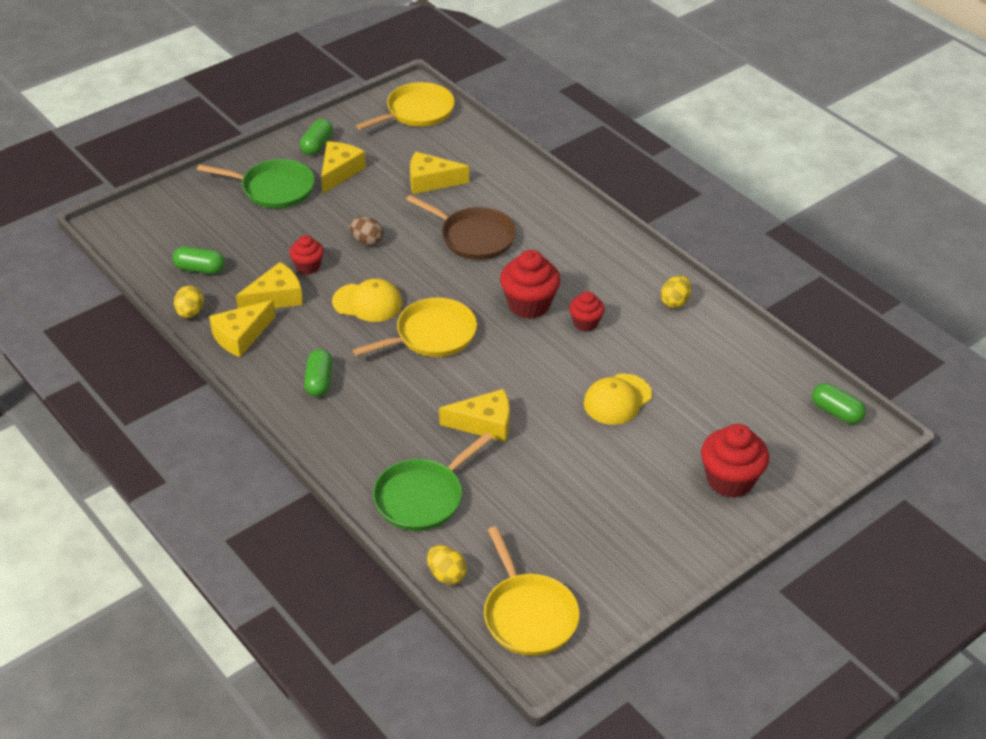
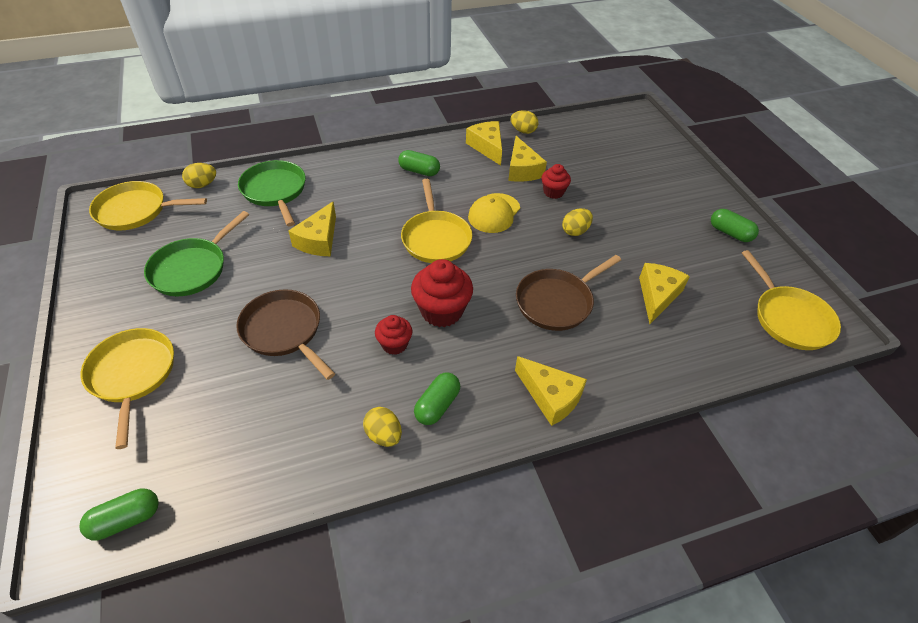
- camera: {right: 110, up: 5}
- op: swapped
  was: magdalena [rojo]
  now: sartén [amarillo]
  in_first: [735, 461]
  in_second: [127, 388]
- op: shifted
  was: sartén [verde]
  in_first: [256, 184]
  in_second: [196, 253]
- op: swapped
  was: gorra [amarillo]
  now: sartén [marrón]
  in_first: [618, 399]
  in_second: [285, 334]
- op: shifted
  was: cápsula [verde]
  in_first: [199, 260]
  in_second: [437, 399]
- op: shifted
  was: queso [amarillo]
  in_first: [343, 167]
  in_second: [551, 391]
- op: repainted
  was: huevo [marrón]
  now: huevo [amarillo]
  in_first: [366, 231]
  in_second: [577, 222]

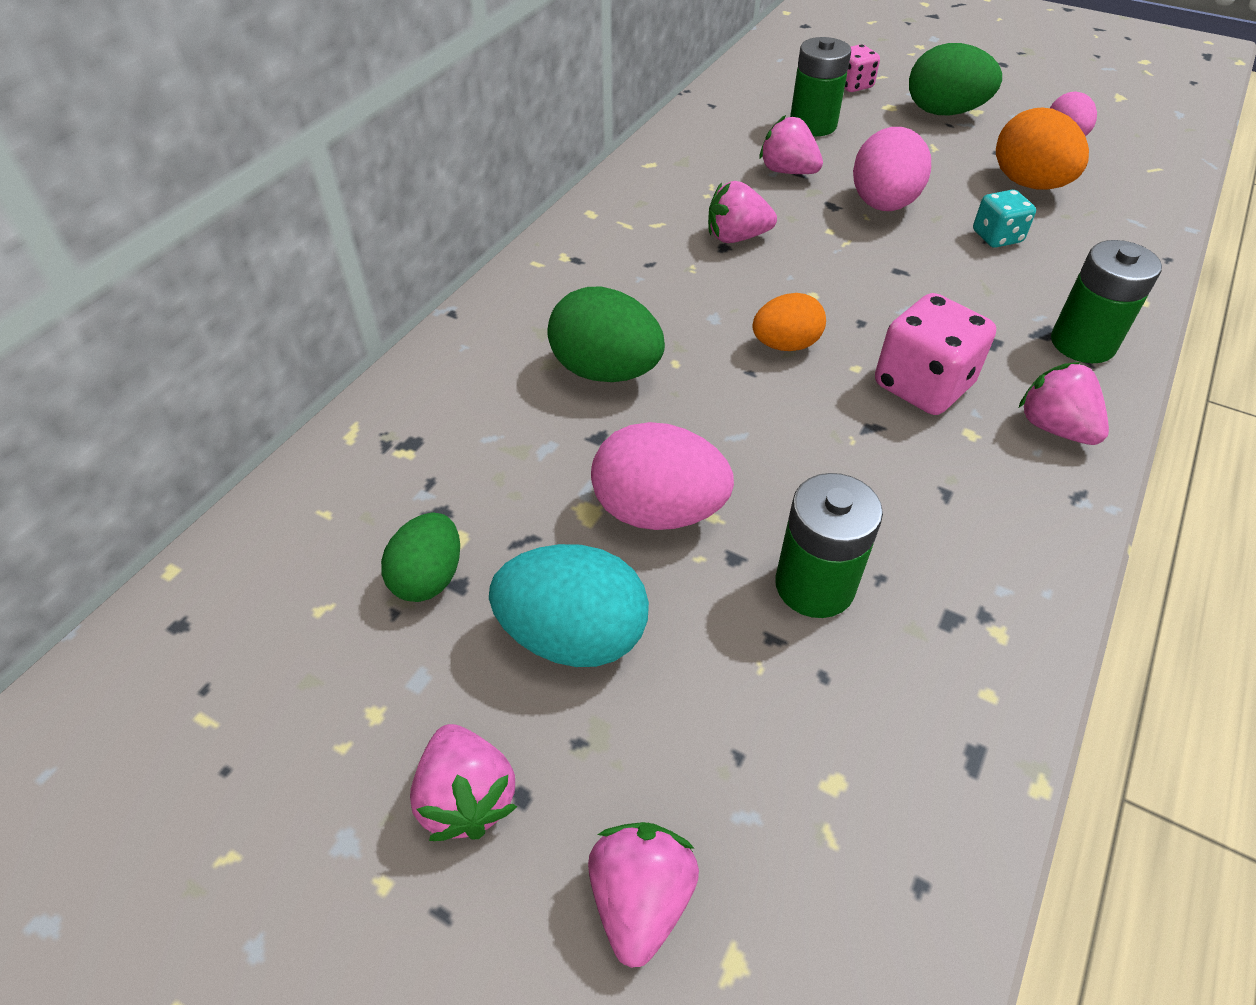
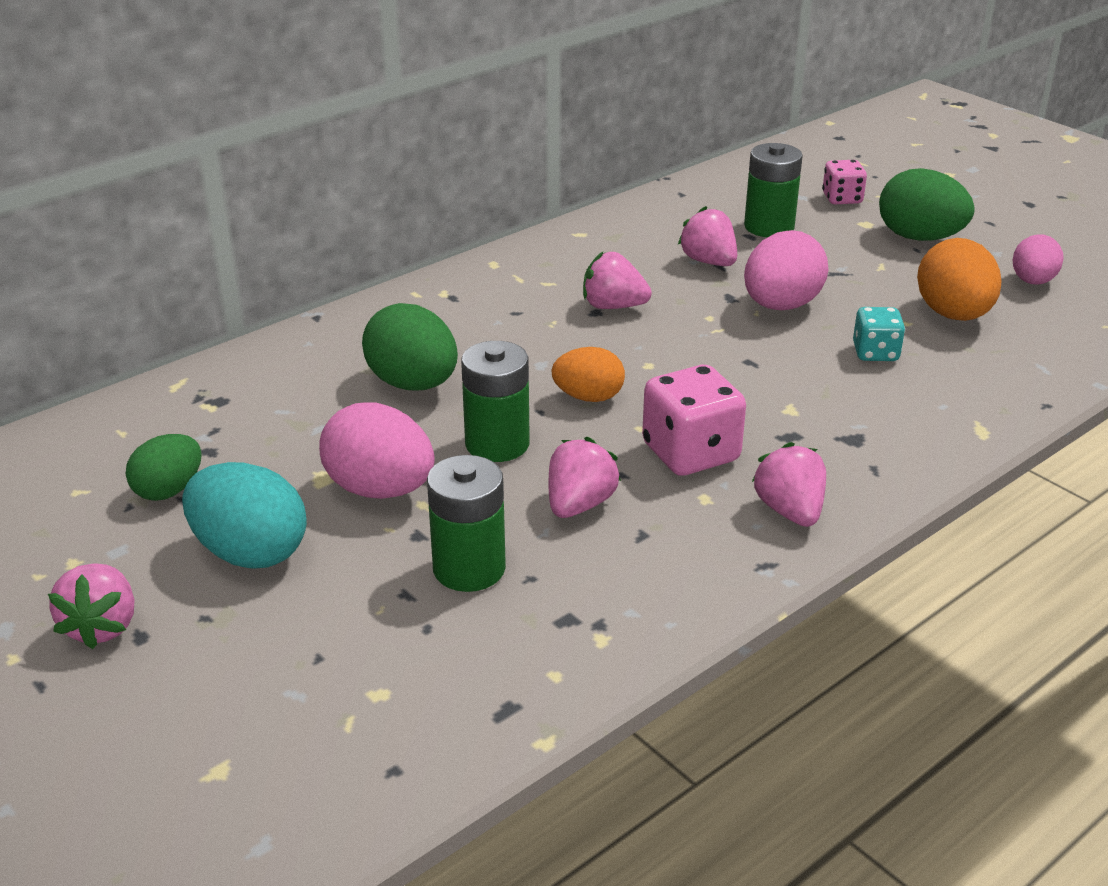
- camera: {right: 20, up: -15}
- op: shifted
  was: pila [verde]
  in_first: [1106, 301]
  in_second: [495, 401]
- op: shifted
  was: fresa [rosa]
  in_first: [643, 895]
  in_second: [584, 477]

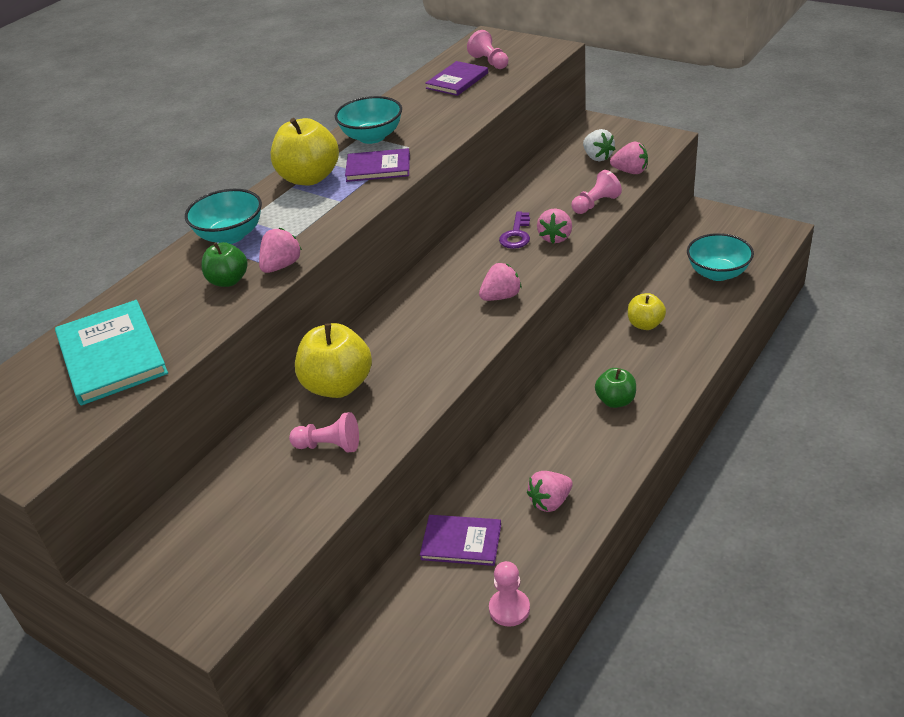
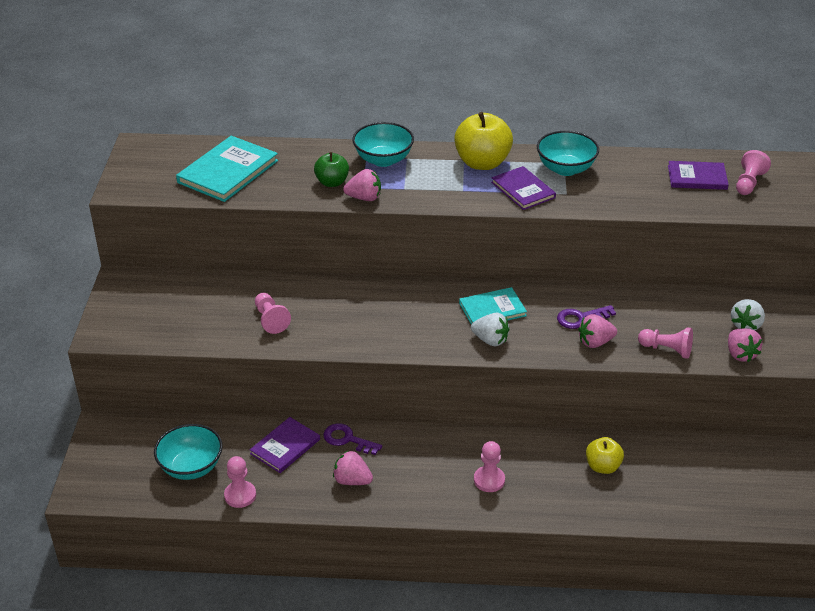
- camera: {right: 55, up: 0}
- op: shifted
  was: cuenco [turquesa]
  in_first: [720, 257]
  in_second: [188, 452]
- op: rotated
  was: libro [morado]
  in_first: [460, 540]
  in_second: [285, 445]
  clockwise: 60
- op: new
  now: llave [morado]
  in_second: [352, 439]
- op: new
  now: libro [turquesa]
  in_second: [493, 305]
- op: repainted
  was: fresa [rosa]
  now: fresa [blanco]
  in_first: [500, 282]
  in_second: [490, 329]
- op: swapped
  was: manzana [verde]
  now: peón [rosa]
  in_first: [615, 388]
  in_second: [489, 466]
- op: gone
  was: manzana [amarillo]
  in_first: [333, 360]

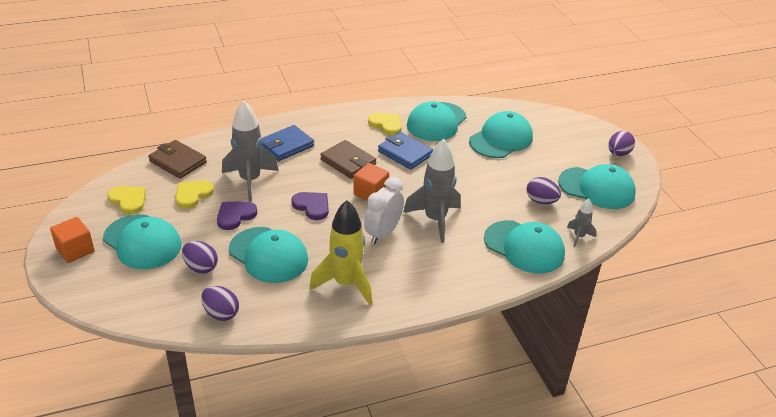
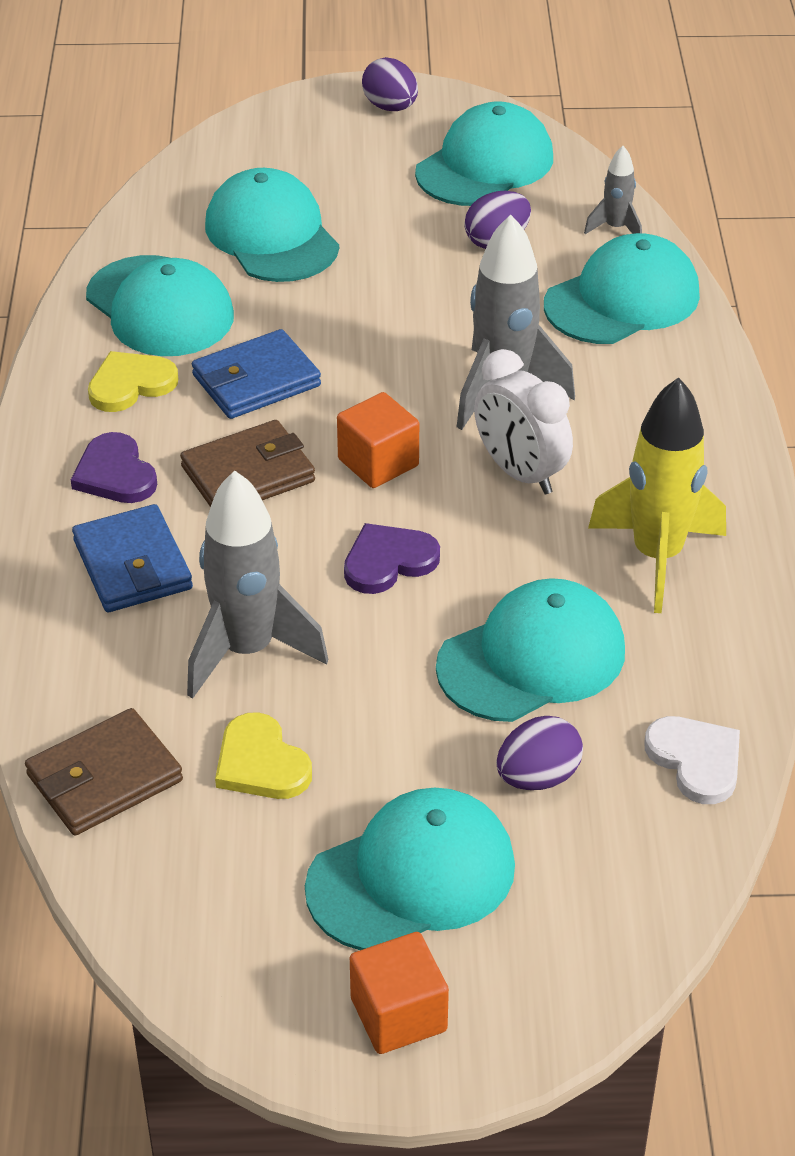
- camera: {right: -70, up: 5}
- op: shifted
  was: corazón [morado]
  in_first: [237, 215]
  in_second: [114, 467]
- op: swapped
  was: huevo [morado]
  now: corazón [blanco]
  in_first: [220, 303]
  in_second: [692, 760]
- op: gone
  was: corazón [amarillo]
  in_first: [126, 200]

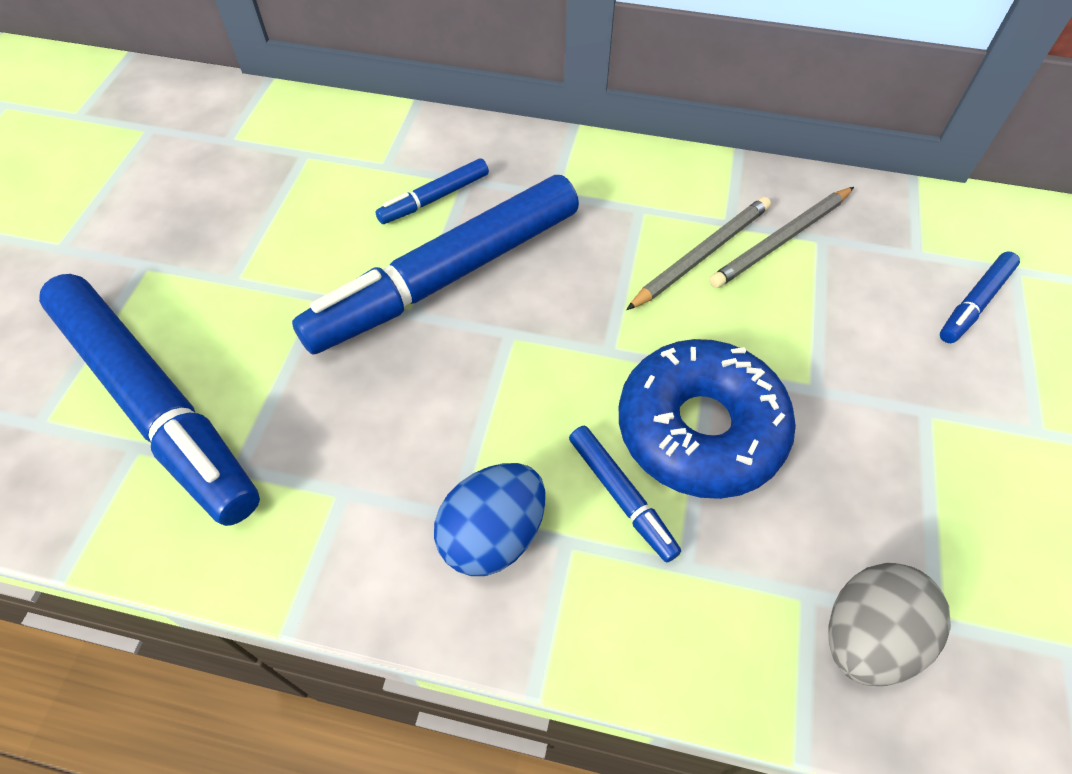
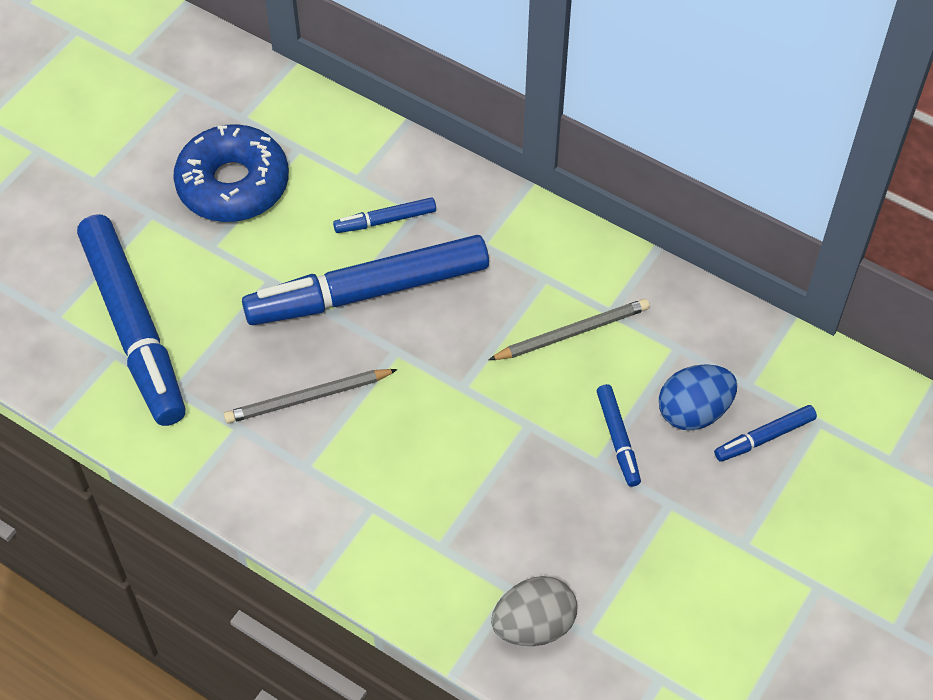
- camera: {right: 20, up: 0}
- op: shifted
  was: rosquilla [azul]
  in_first: [707, 419]
  in_second: [231, 173]
- op: shifted
  was: lápiz [gris]
  in_first: [781, 237]
  in_second: [311, 396]
- op: shifted
  was: rotulador [azul]
  in_first: [625, 494]
  in_second: [619, 435]
- op: shifted
  was: huevo [azul]
  in_first: [489, 519]
  in_second: [698, 397]

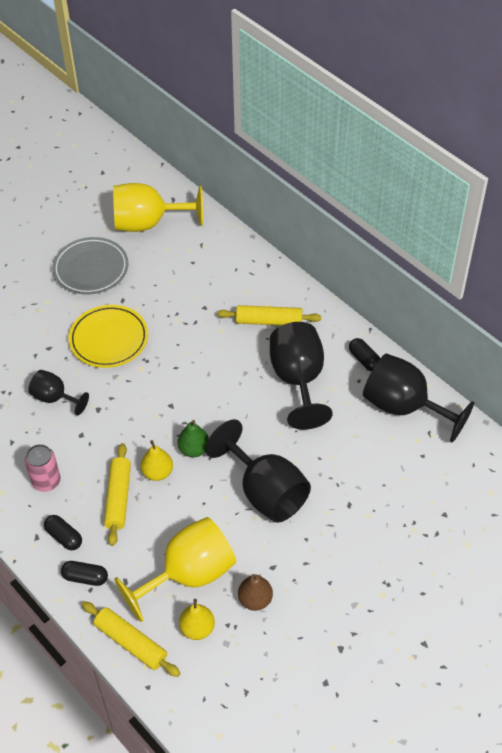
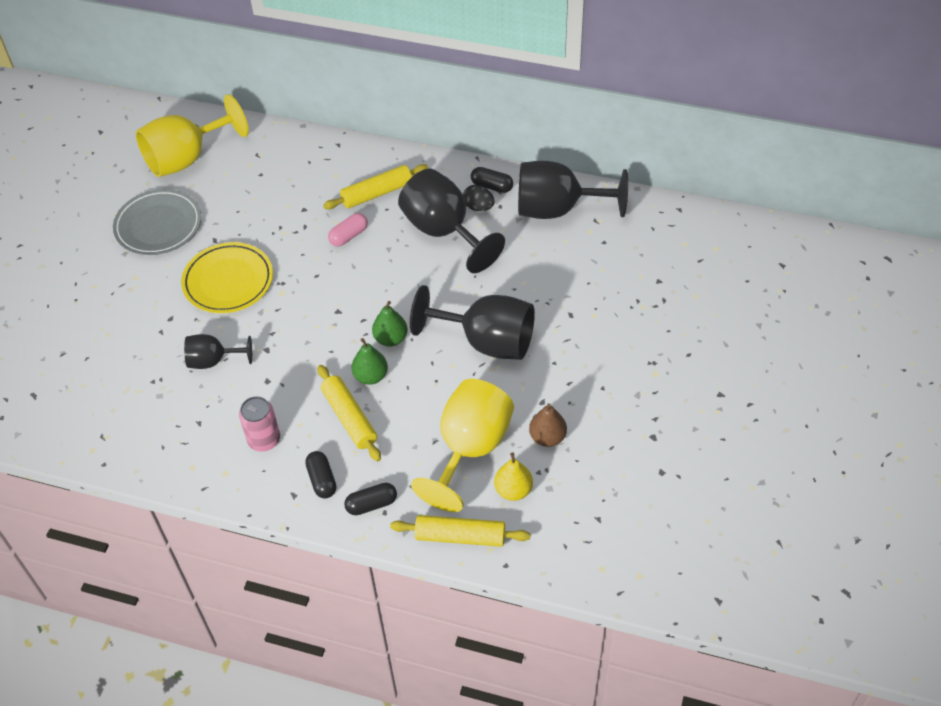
- camera: {right: -30, up: 0}
- op: rotated
  was: cápsula [negro]
  in_first: [63, 532]
  in_second: [320, 475]
  clockwise: 60
- op: new
  now: cápsula [rosa]
  in_second: [348, 230]
- op: repainted
  was: pera [amarillo]
  now: pera [verde]
  in_first: [157, 460]
  in_second: [369, 361]
- op: new
  now: huevo [negro]
  in_second: [479, 198]

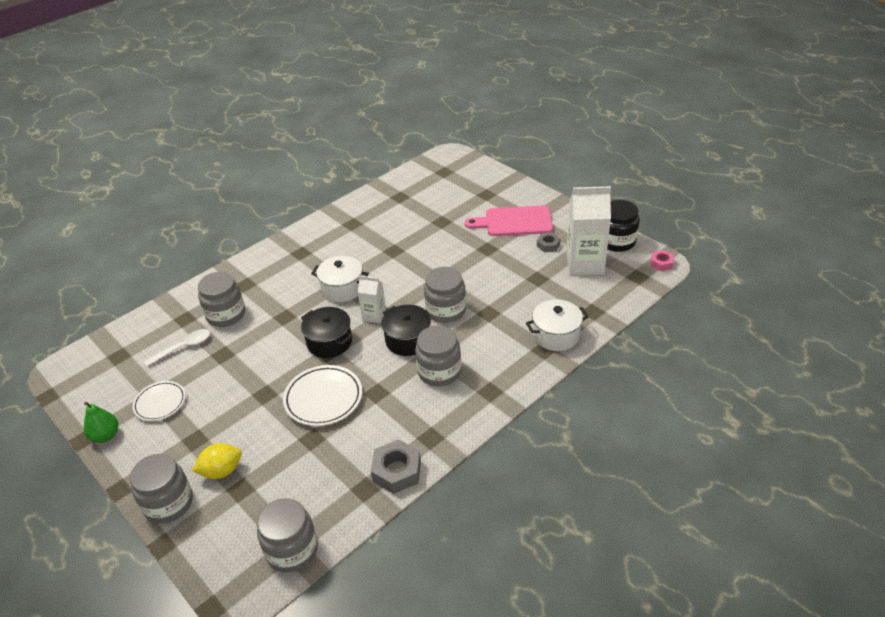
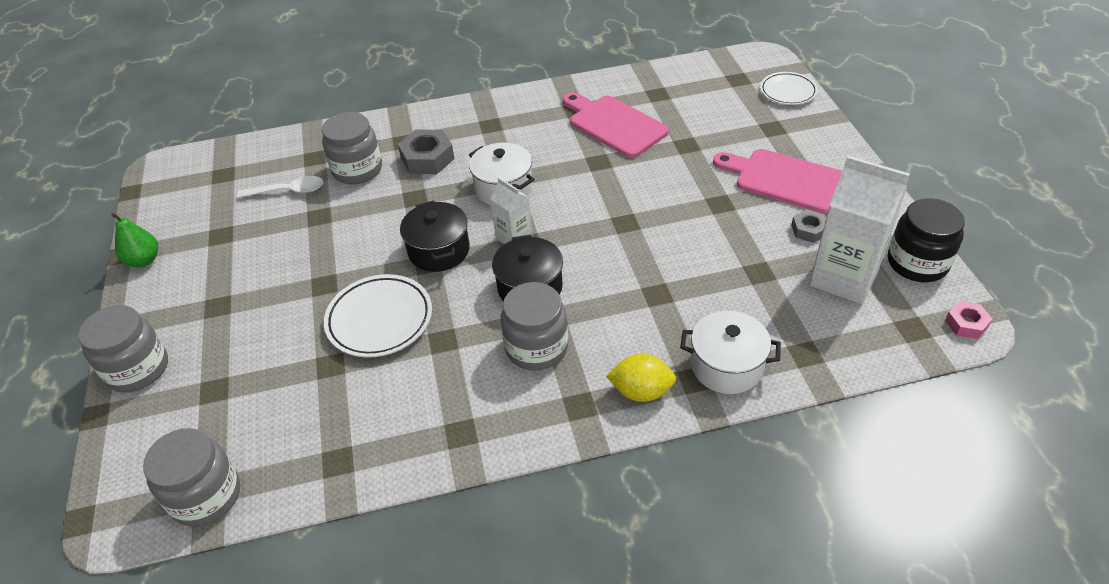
- camera: {right: 30, up: 5}
- op: shifted
  was: tuerca [gris]
  in_first: [396, 467]
  in_second: [426, 152]
- op: new
  now: tabla de cortar [rosa]
  in_second: [616, 125]
- op: shifted
  was: limón [amarillo]
  in_first: [217, 461]
  in_second: [641, 378]
- op: shifted
  was: plato [blanco]
  in_first: [159, 401]
  in_second: [789, 88]
- op: gone
  was: tarro [gris]
  in_first: [445, 295]

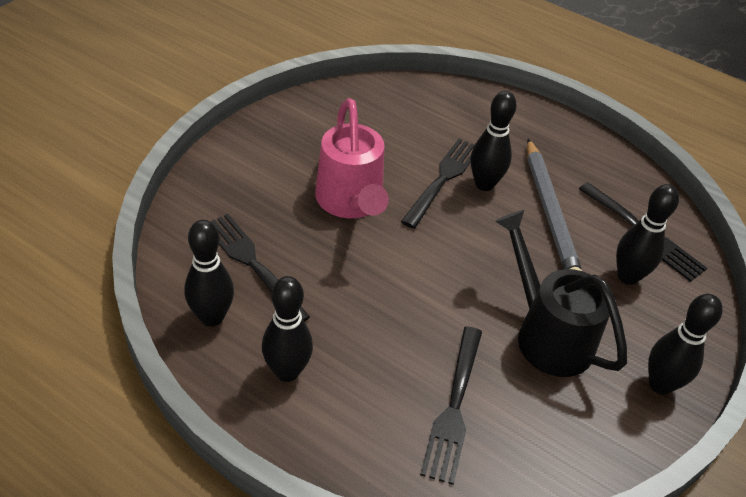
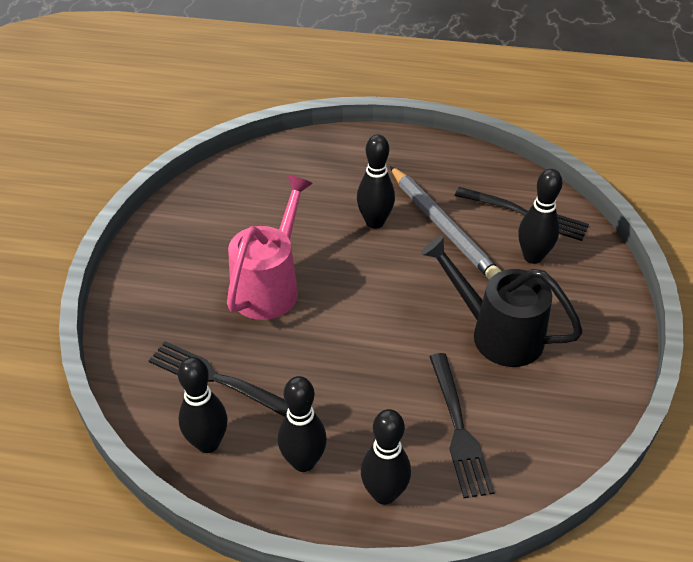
- camera: {right: -20, up: 0}
- op: rotated
  was: regadera [rosa]
  in_first: [352, 158]
  in_second: [270, 247]
  clockwise: -120
- op: shifted
  was: bolo [negro]
  in_first: [685, 344]
  in_second: [386, 457]
- op: gone
  was: tenedor [negro]
  in_first: [437, 184]

